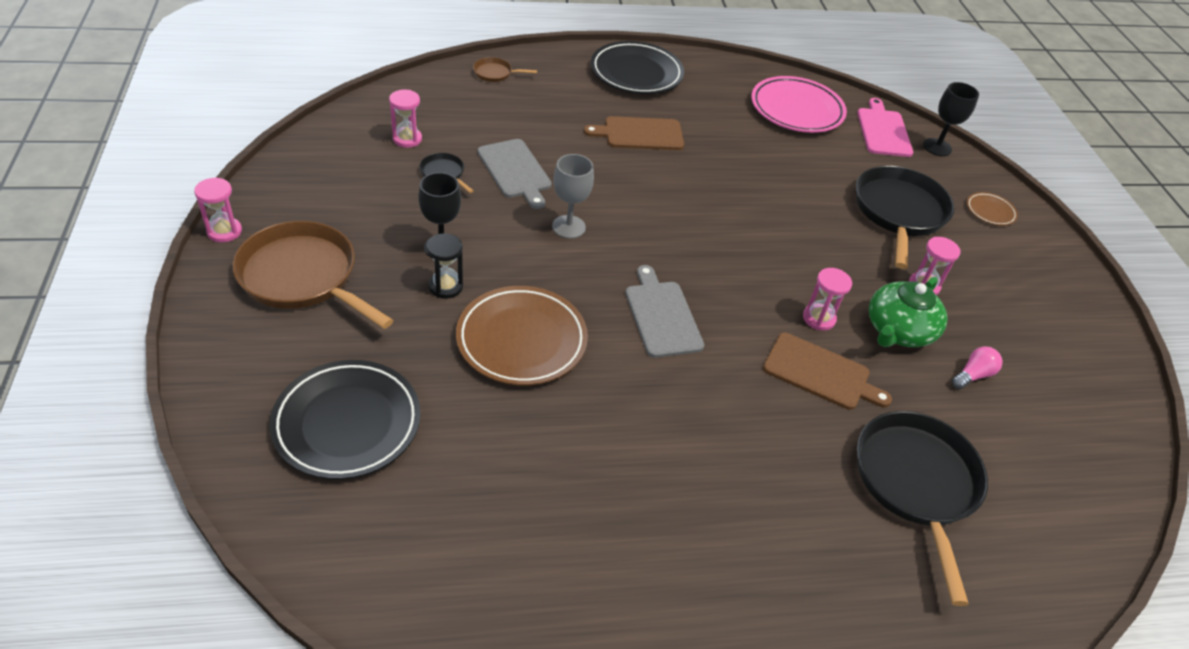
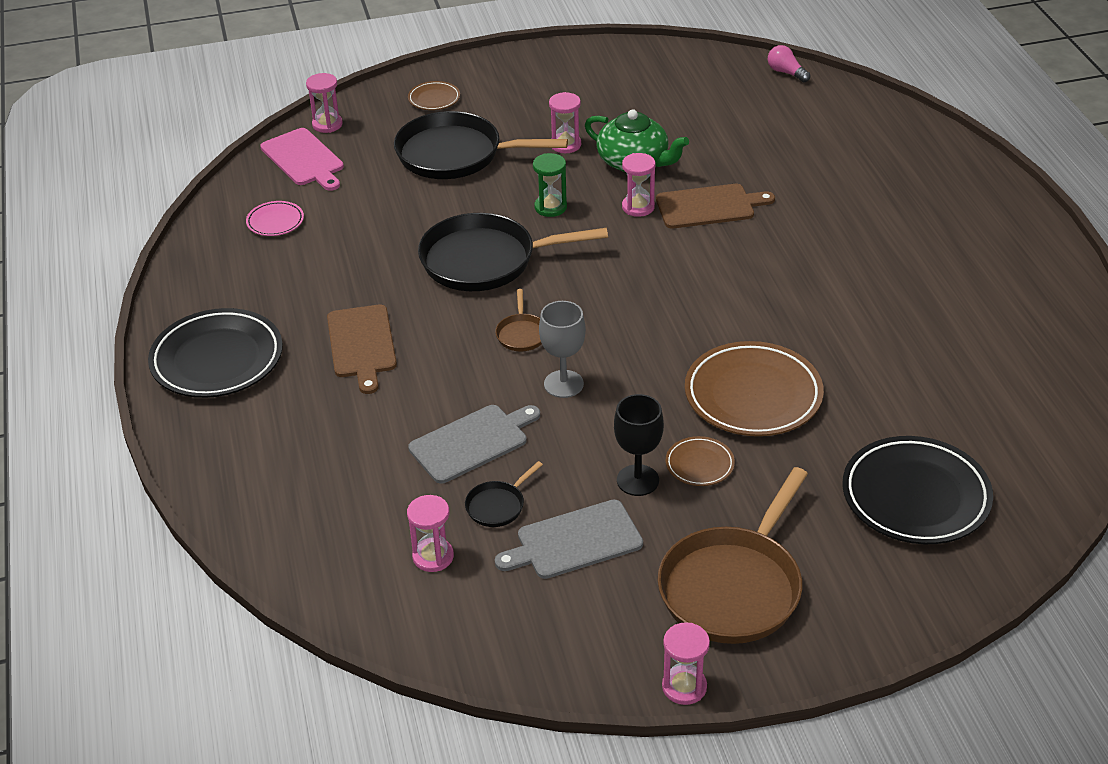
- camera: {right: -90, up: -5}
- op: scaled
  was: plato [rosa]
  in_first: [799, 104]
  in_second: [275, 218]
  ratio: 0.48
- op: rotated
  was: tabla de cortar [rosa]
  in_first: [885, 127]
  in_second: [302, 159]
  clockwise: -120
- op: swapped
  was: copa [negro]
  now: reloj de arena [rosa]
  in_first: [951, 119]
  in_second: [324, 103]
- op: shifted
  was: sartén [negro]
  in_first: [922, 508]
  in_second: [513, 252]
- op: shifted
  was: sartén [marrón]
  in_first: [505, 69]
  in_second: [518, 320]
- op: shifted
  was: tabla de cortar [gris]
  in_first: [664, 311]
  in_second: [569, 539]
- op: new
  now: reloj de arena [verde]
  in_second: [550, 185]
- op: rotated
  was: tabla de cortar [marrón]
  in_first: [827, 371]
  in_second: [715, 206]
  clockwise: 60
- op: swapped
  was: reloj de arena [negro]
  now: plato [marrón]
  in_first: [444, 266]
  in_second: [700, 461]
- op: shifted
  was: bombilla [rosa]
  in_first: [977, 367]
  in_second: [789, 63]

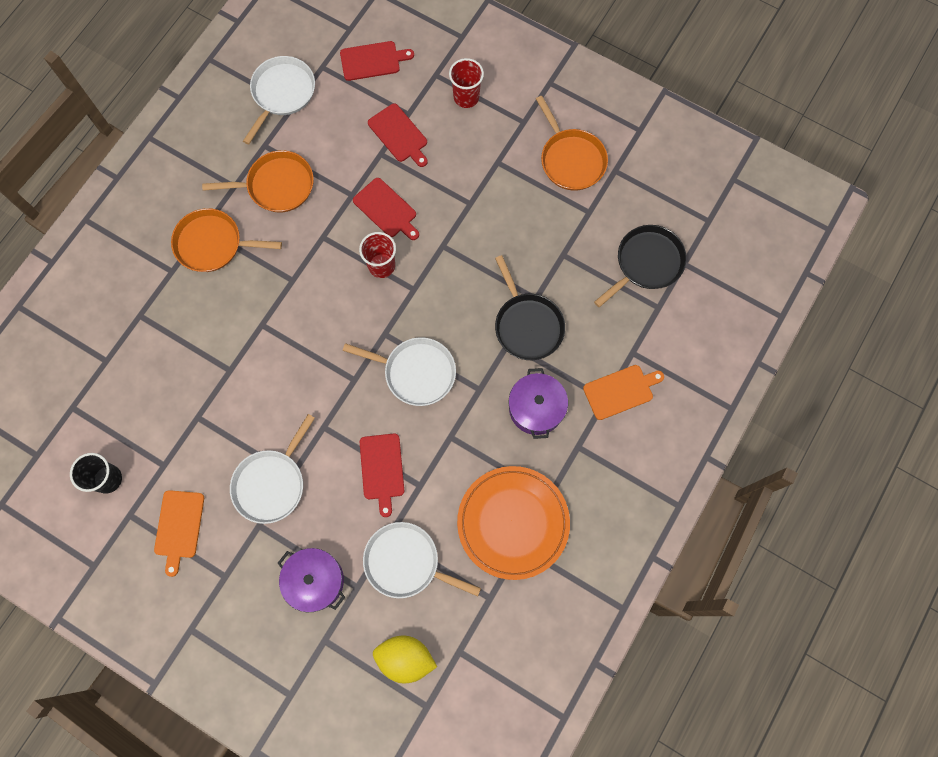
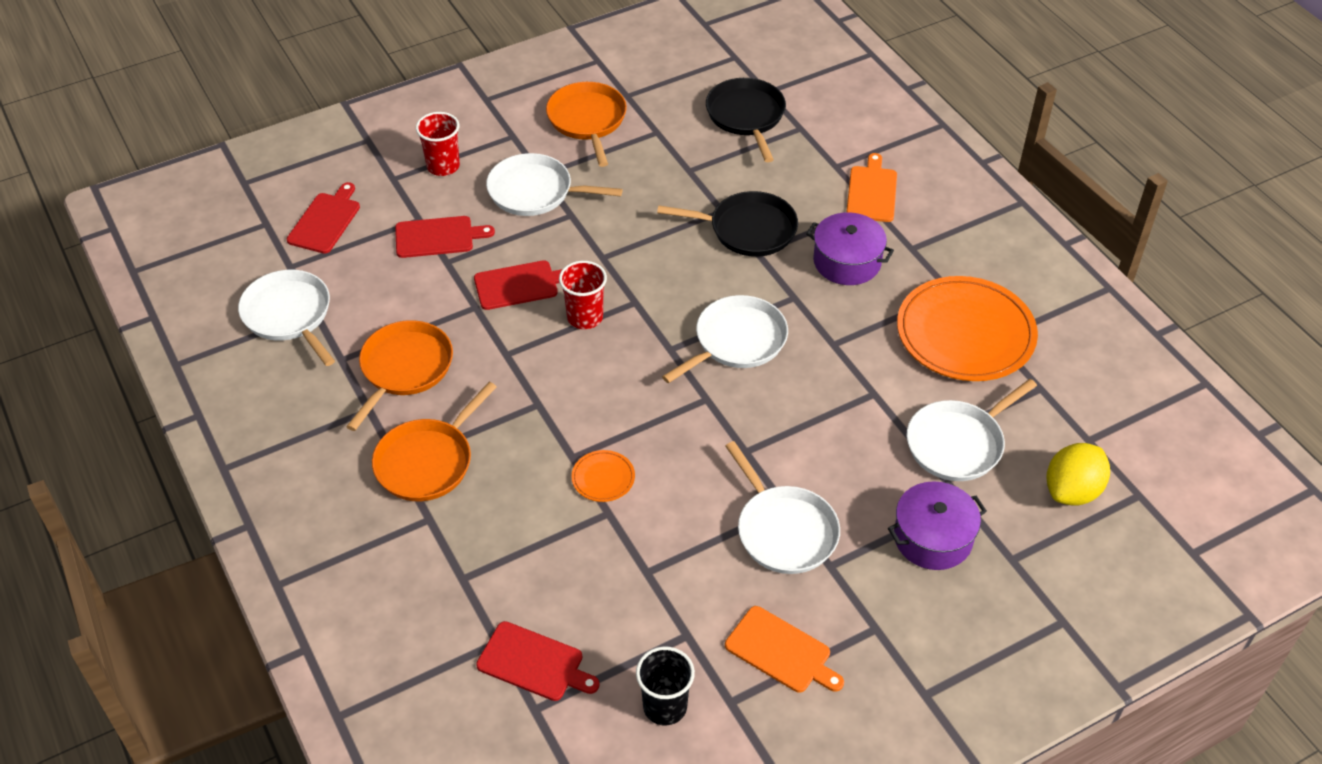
- camera: {right: -60, up: -25}
- op: shifted
  was: tabla de cortar [rojo]
  in_first: [382, 475]
  in_second: [538, 661]
- op: new
  now: sartén [blanco]
  in_second: [554, 184]
- op: rotated
  was: sartén [naranja]
  in_first: [572, 143]
  in_second: [586, 124]
  clockwise: -105
- op: new
  now: plato [naranja]
  in_second: [603, 476]

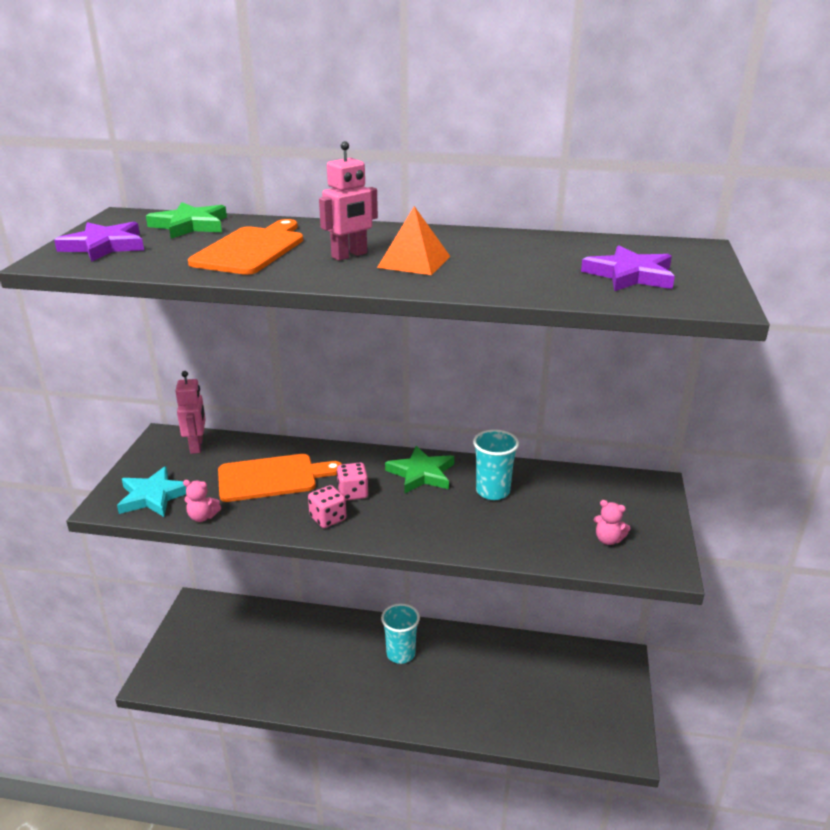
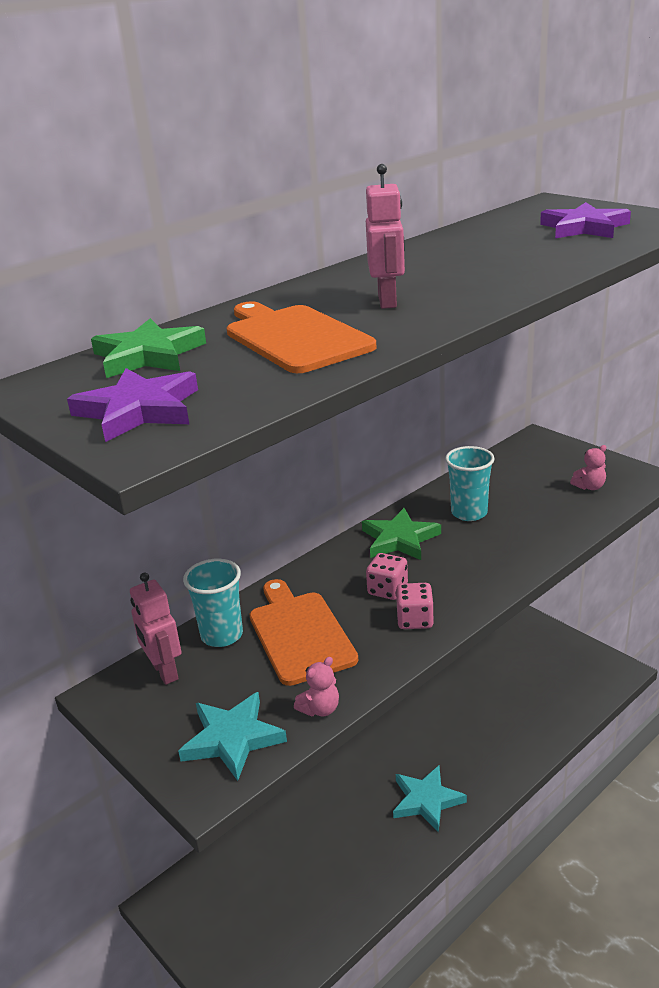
- camera: {right: -50, up: 0}
- op: rotated
  was: robot [rosa]
  in_first: [190, 412]
  in_second: [156, 628]
  clockwise: -150
- op: shifted
  was: vaso [turquesa]
  in_first: [400, 633]
  in_second: [213, 603]
- op: rotated
  was: tabla de cortar [naranja]
  in_first: [280, 478]
  in_second: [303, 632]
  clockwise: -45
- op: new
  now: estrella [turquesa]
  in_second: [430, 799]
- op: gone
  was: pirámide [naranja]
  in_first: [413, 240]

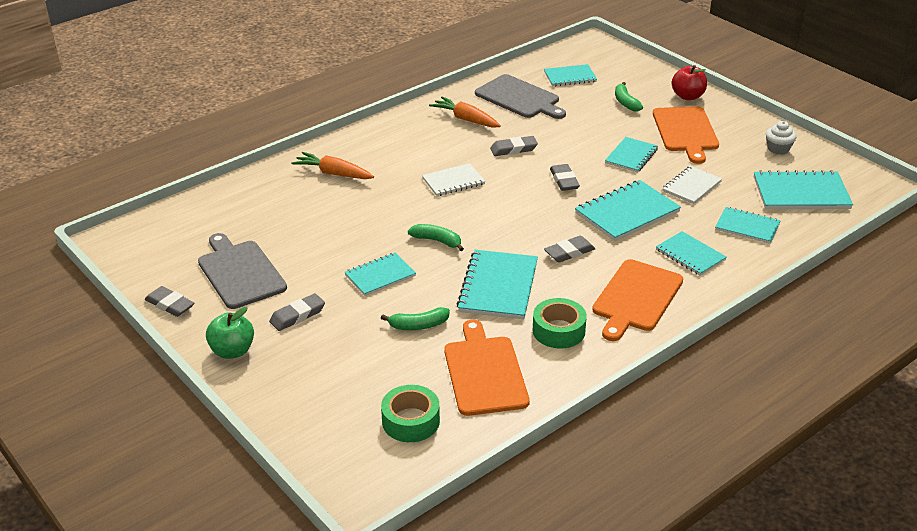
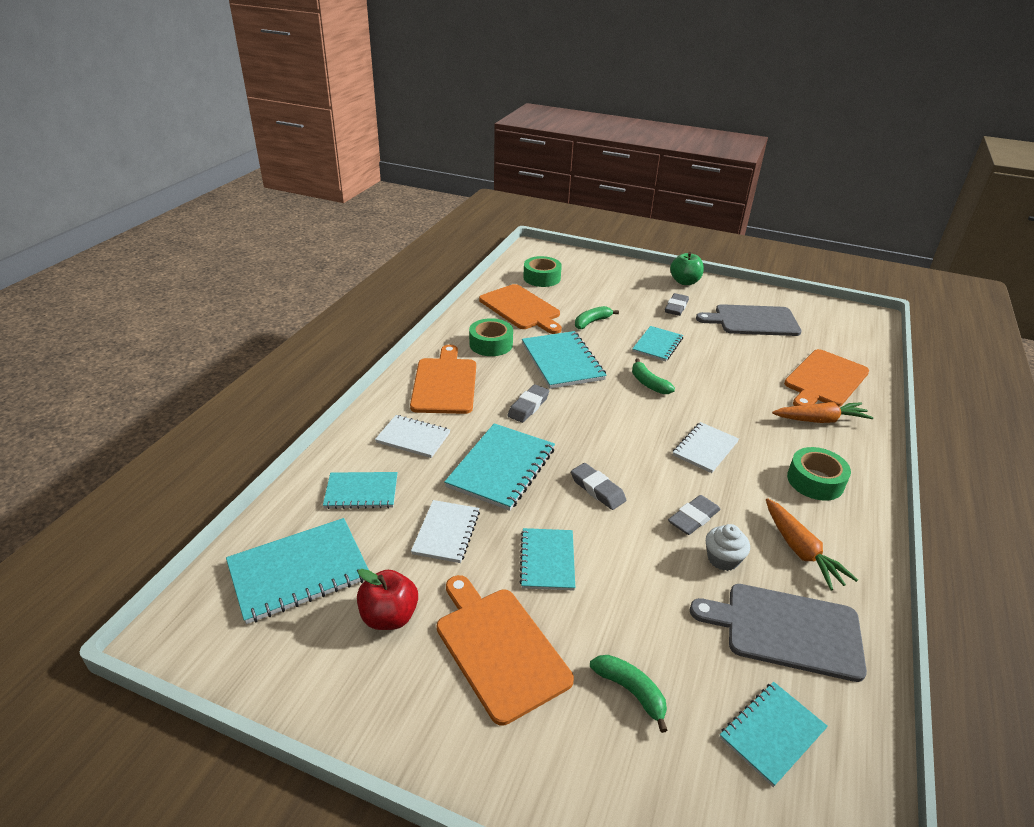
- camera: {right: 150, up: 0}
- op: shifted
  was: manzana [rojo]
  in_first: [689, 82]
  in_second: [387, 599]
- op: repainted
  was: cuaderno [turquesa]
  now: cuaderno [blanco]
  in_first: [691, 253]
  in_second: [412, 436]
- op: rotated
  was: plátano [verde]
  in_first: [436, 237]
  in_second: [653, 376]
  clockwise: 60
- op: rotated
  was: tabla de cortar [gris]
  in_first: [242, 271]
  in_second: [749, 320]
  clockwise: 150
- op: shifted
  was: magdalena [blanco]
  in_first: [781, 138]
  in_second: [728, 547]
- op: rotated
  was: zanahoria [naranja]
  in_first: [465, 112]
  in_second: [812, 544]
  clockwise: 60
- op: new
  now: tabla de cortar [naranja]
  in_second: [826, 378]
- op: new
  now: cinta adhesiva [verde]
  in_second: [819, 474]
- op: gone
  was: goma de borrar [gris]
  in_first: [169, 301]

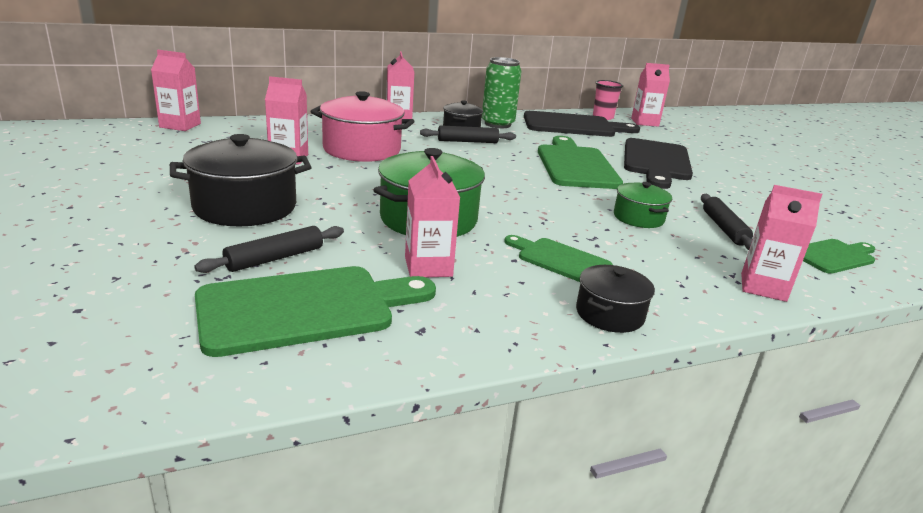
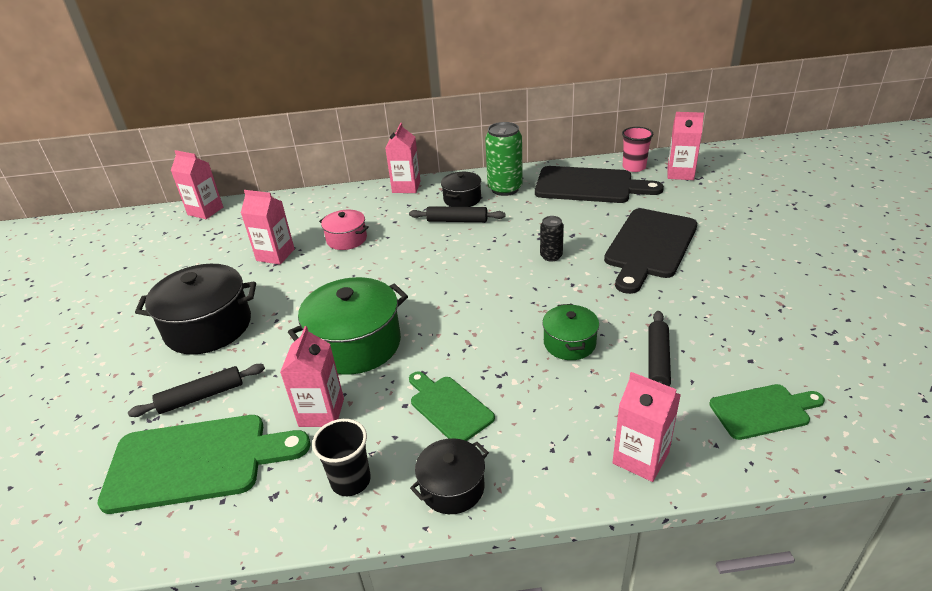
- camera: {right: 20, up: 10}
- op: new
  now: vaso [negro]
  in_second: [341, 457]
- op: scaled
  was: olla [rosa]
  in_first: [362, 126]
  in_second: [344, 229]
  ratio: 0.56
- op: swapped
  was: tabla de cortar [verde]
  now: lata [negro]
  in_first: [580, 162]
  in_second: [552, 239]

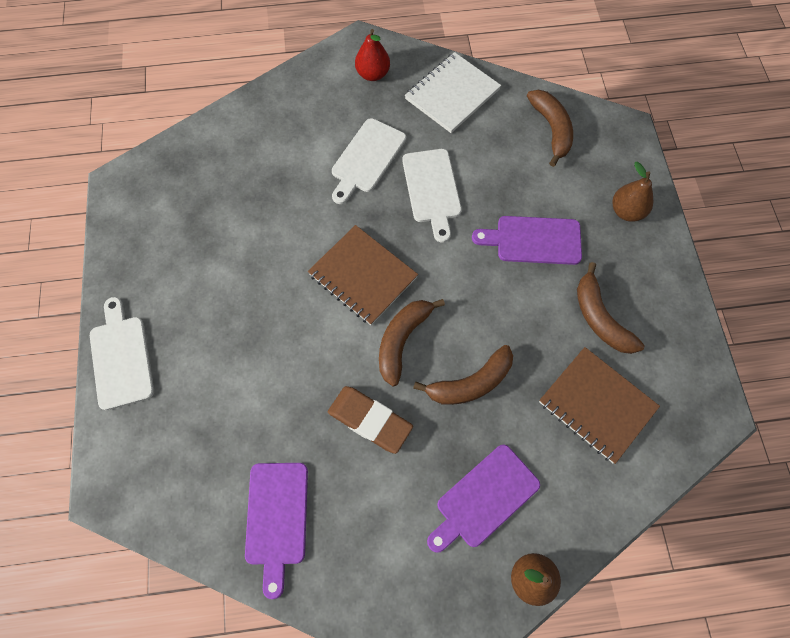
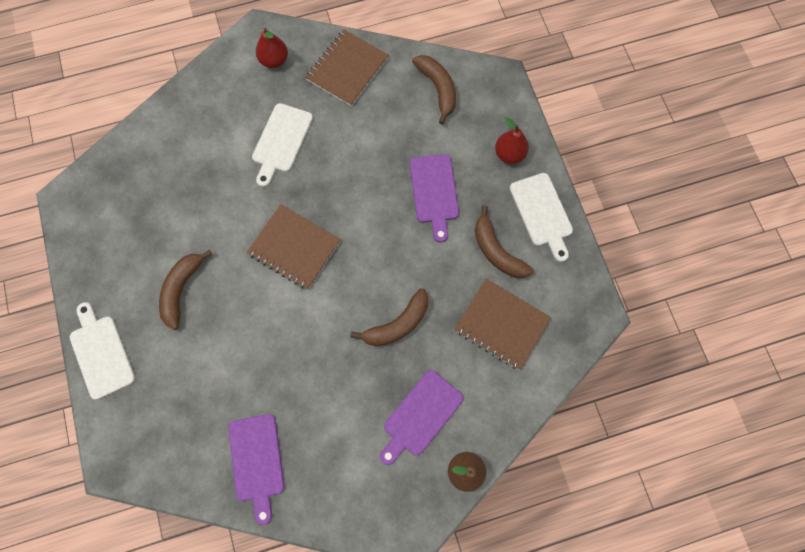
- camera: {right: -10, up: 5}
- op: shifted
  was: plátano [marrón]
  in_first: [412, 342]
  in_second: [185, 290]
- op: repainted
  was: cuaderno [blanco]
  now: cuaderno [marrón]
  in_first: [453, 92]
  in_second: [347, 67]
- op: rotated
  was: tabla de cortar [morado]
  in_first: [527, 240]
  in_second: [434, 198]
  clockwise: -90
- op: repainted
  was: pera [marrón]
  now: pera [rojo]
  in_first: [632, 192]
  in_second: [512, 140]
- op: shifted
  was: tabla de cortar [blanco]
  in_first: [432, 196]
  in_second: [541, 217]
- op: gone
  was: goma de borrar [marrón]
  in_first: [370, 420]

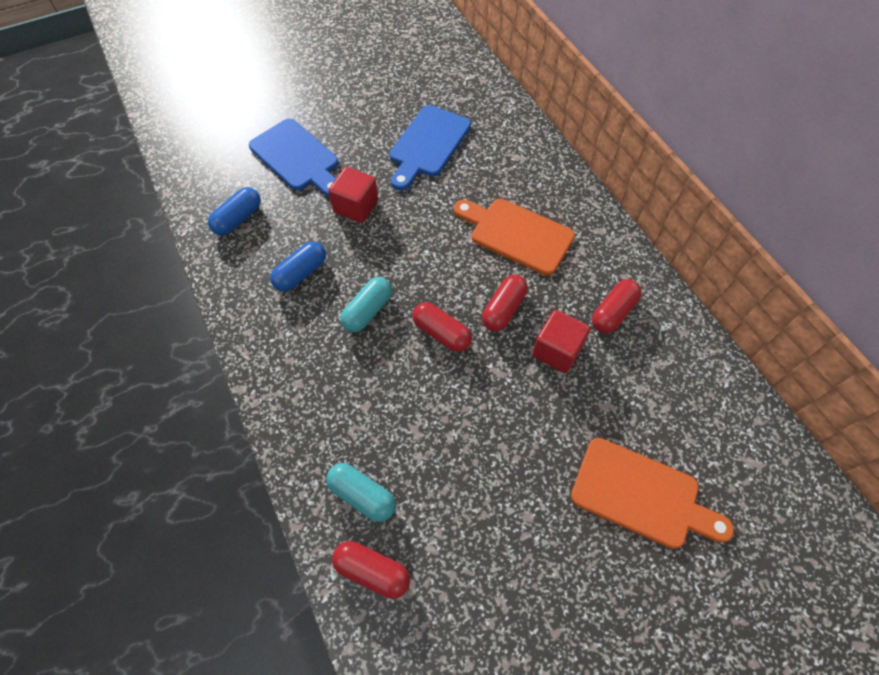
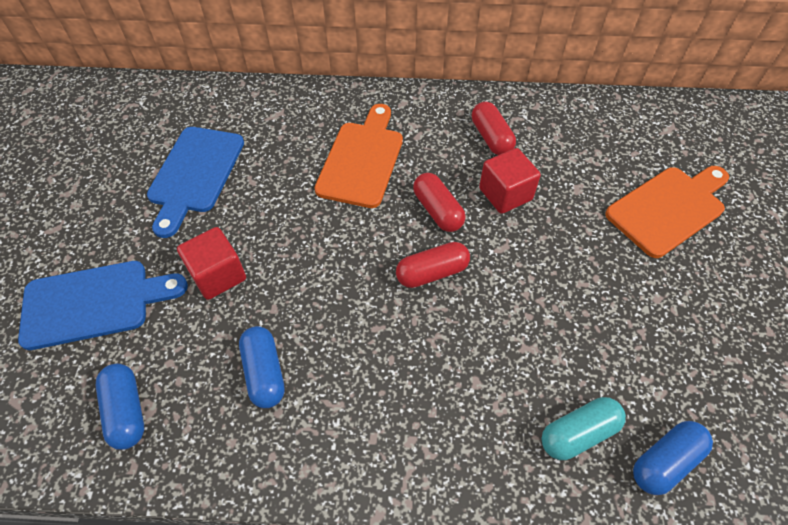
- camera: {right: -60, up: -5}
- op: rotated
  was: tabla de cortar [azul]
  in_first: [430, 147]
  in_second: [195, 182]
  clockwise: 45
- op: rotated
  was: tabla de cortar [naranja]
  in_first: [514, 237]
  in_second: [359, 156]
  clockwise: 135
- op: repainted
  was: cápsula [rojo]
  now: cápsula [azul]
  in_first: [371, 570]
  in_second: [673, 458]
- op: gone
  was: cápsula [turquesa]
  in_first: [366, 304]

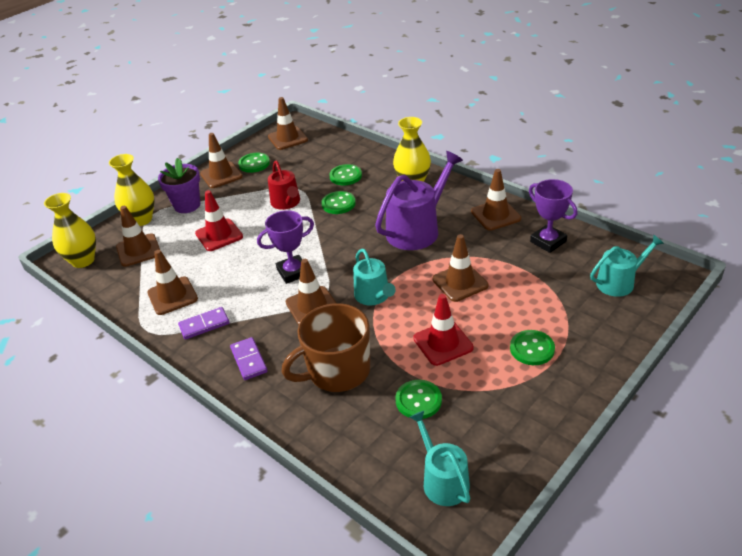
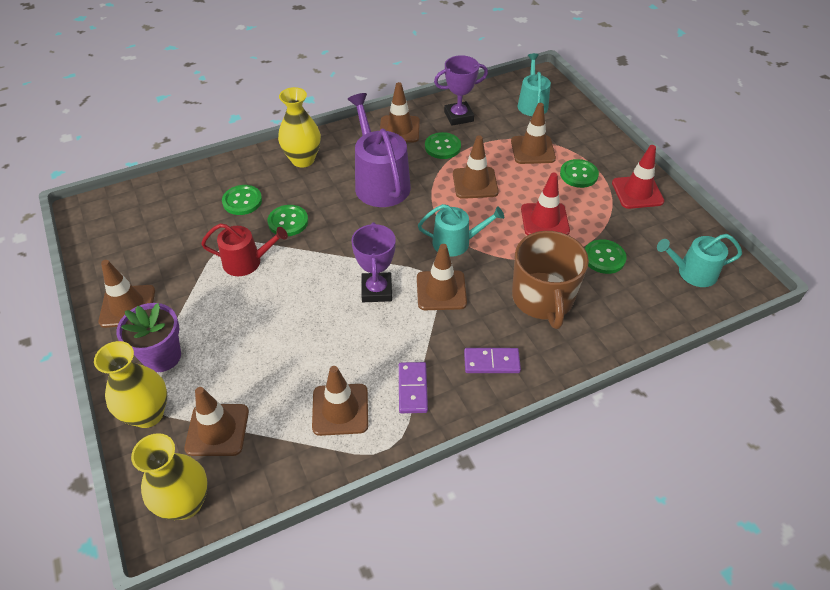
- camera: {right: -70, up: 10}
- op: shifted
  was: botón [verde]
  in_first: [254, 163]
  in_second: [443, 145]
- op: shifted
  was: cono de tráfico [marrón]
  in_first: [288, 123]
  in_second: [533, 133]
- op: shifted
  was: cono de tráfico [rojo]
  in_first: [219, 220]
  in_second: [638, 177]

